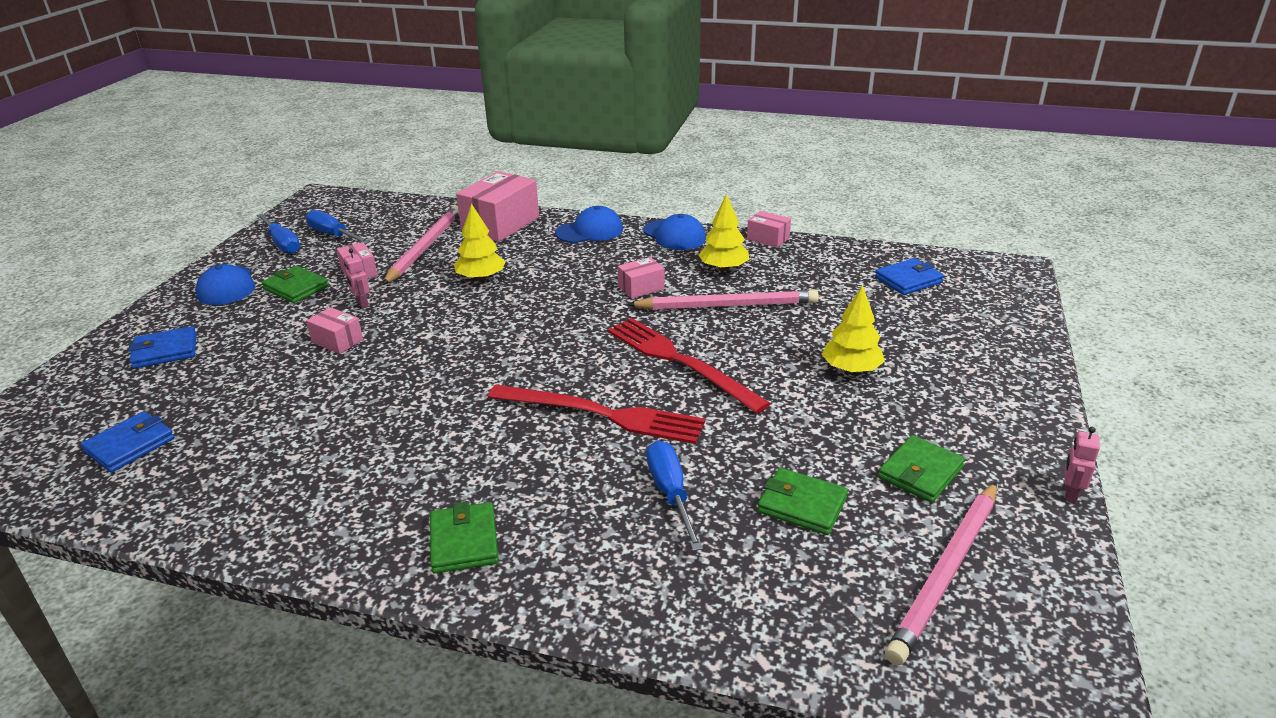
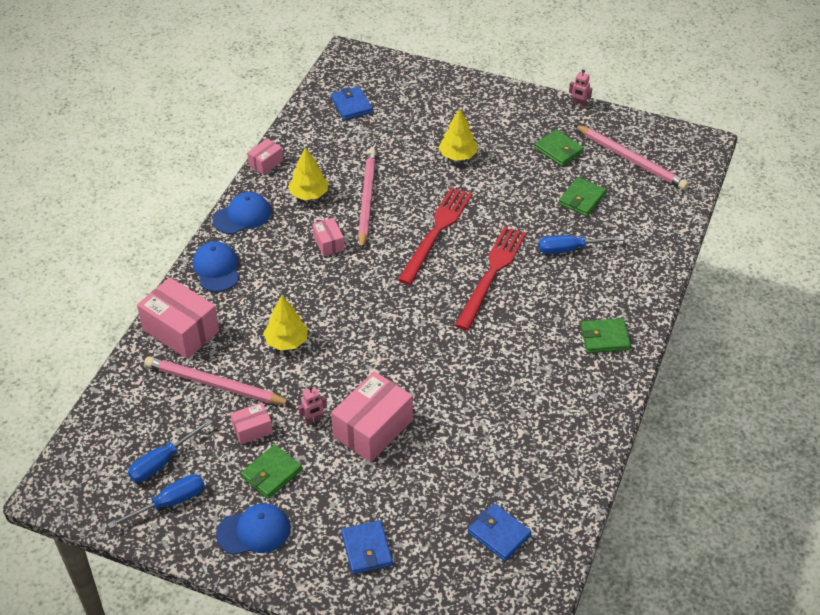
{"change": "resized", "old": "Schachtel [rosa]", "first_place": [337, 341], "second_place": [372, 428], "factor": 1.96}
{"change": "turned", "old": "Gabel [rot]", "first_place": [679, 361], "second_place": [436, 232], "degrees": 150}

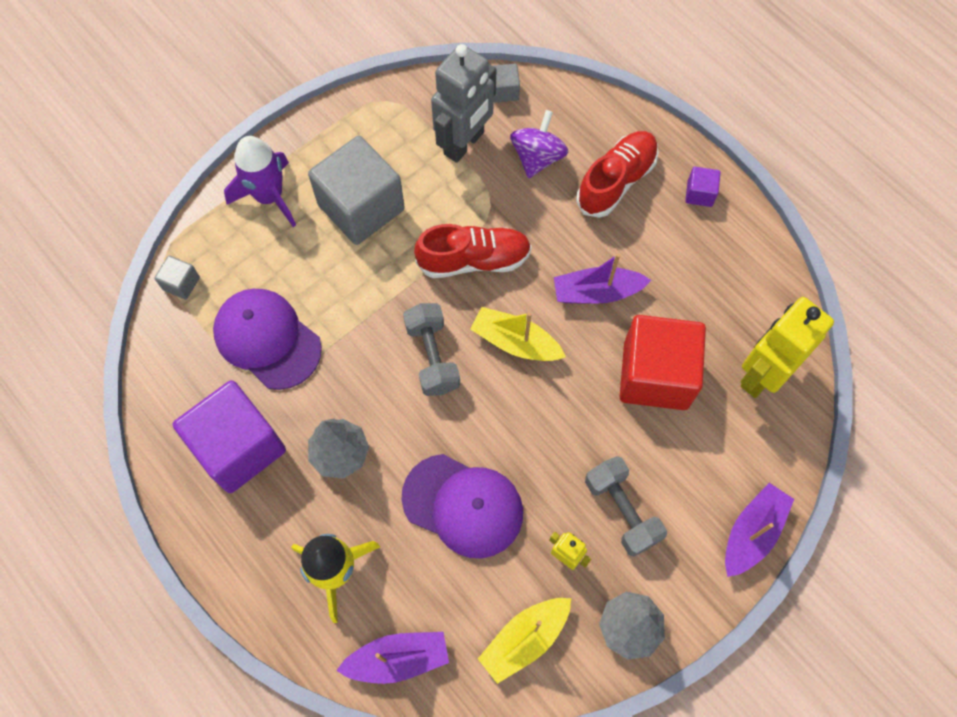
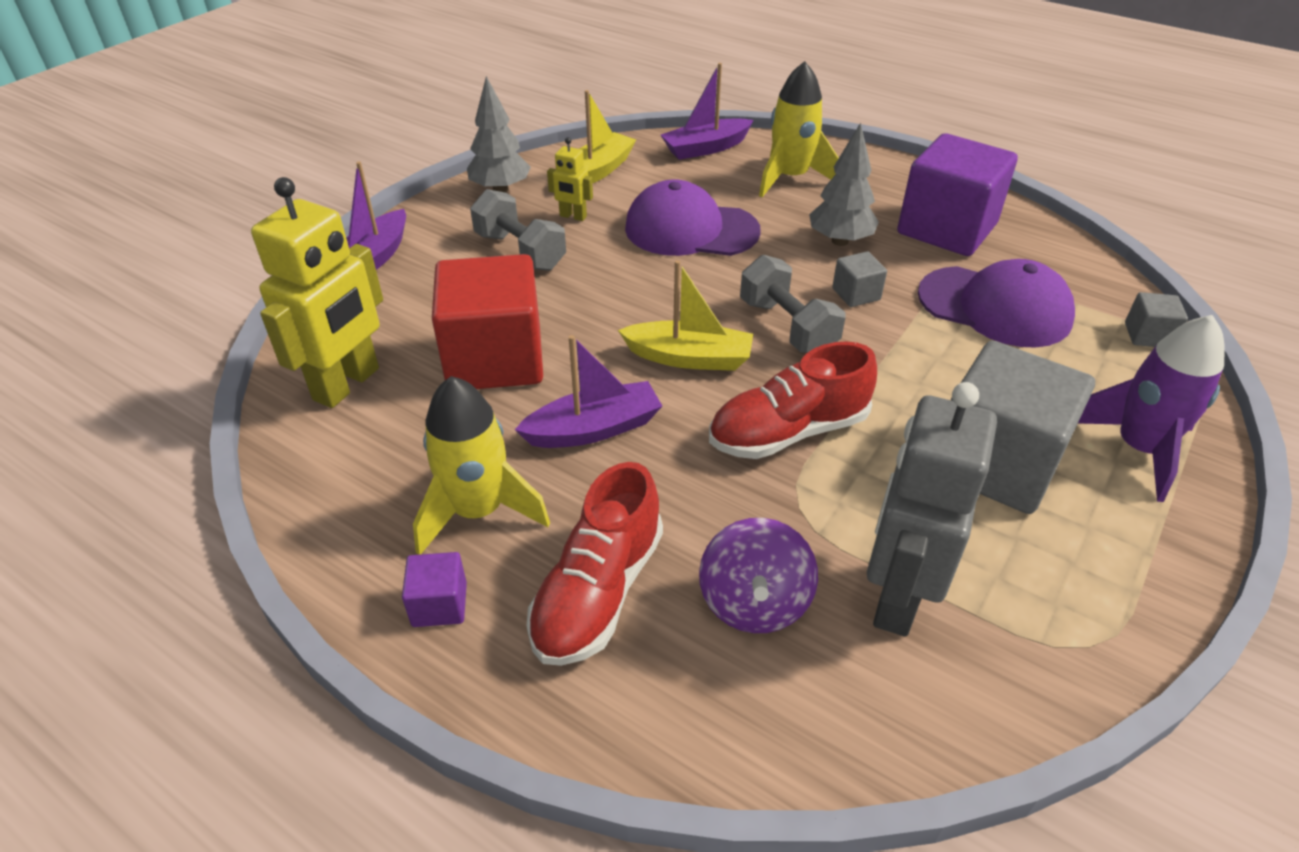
{"change": "added", "new": "Rakete [gelb]", "second_place": [478, 511]}
{"change": "moved", "old": "Kubus [grau]", "first_place": [504, 91], "second_place": [856, 294]}

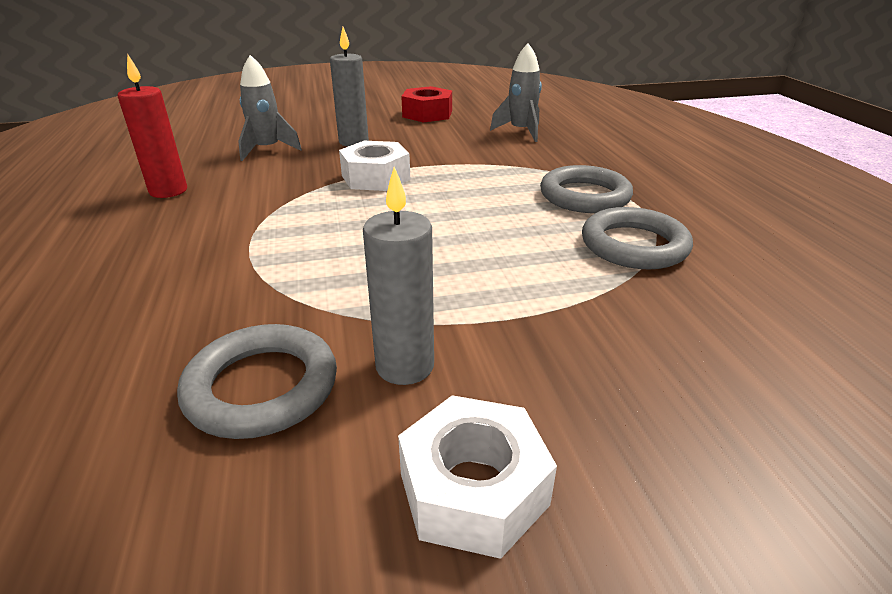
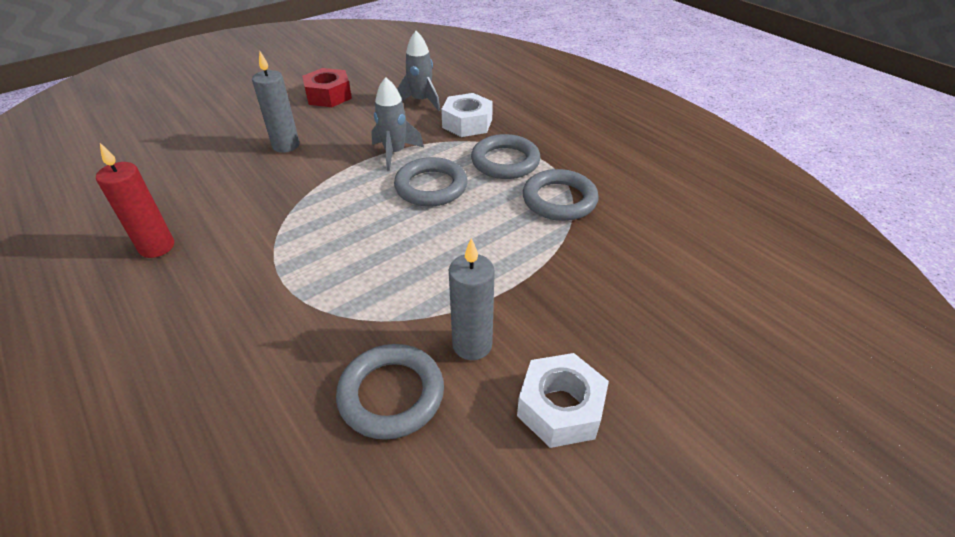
{"change": "moved", "old": "Rakete [grau]", "first_place": [267, 150], "second_place": [394, 153]}
{"change": "added", "new": "Ring [grau]", "second_place": [431, 187]}
{"change": "moved", "old": "Sechskantmutter [weiß]", "first_place": [375, 177], "second_place": [467, 123]}

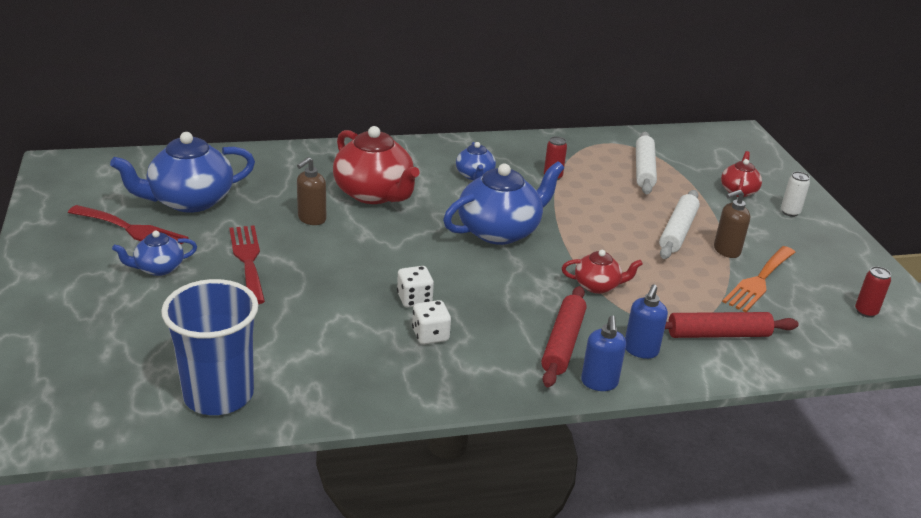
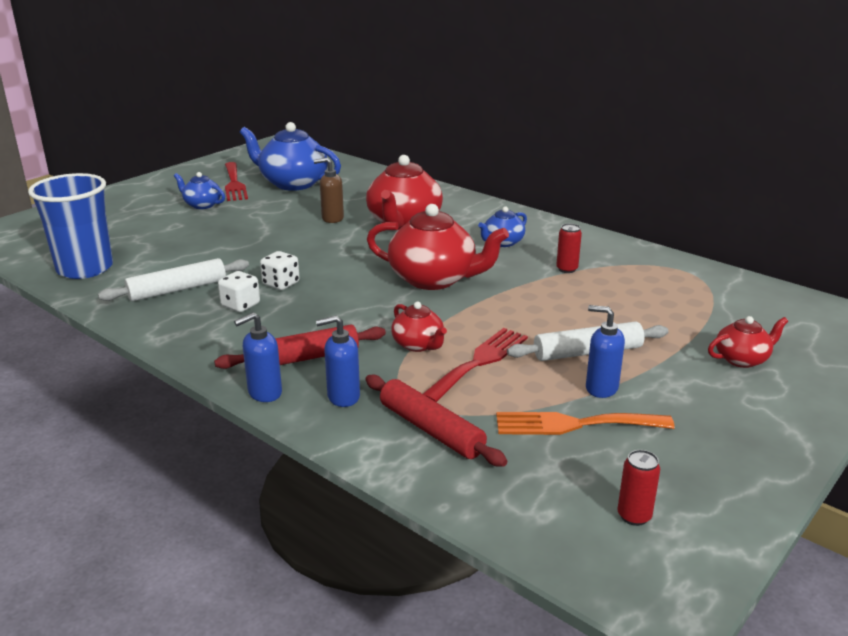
{"change": "moved", "old": "Nudelholz [weiß]", "first_place": [644, 169], "second_place": [177, 289]}
{"change": "recoloured", "old": "Teekanne [blau]", "new": "Teekanne [rot]", "first_place": [500, 231], "second_place": [434, 279]}
{"change": "moved", "old": "Gabel [rot]", "first_place": [248, 260], "second_place": [479, 362]}
{"change": "recoloured", "old": "Seifenspender [braun]", "new": "Seifenspender [blau]", "first_place": [726, 250], "second_place": [601, 388]}
{"change": "removed", "old": "Dose [weiß]", "first_place": [790, 212]}

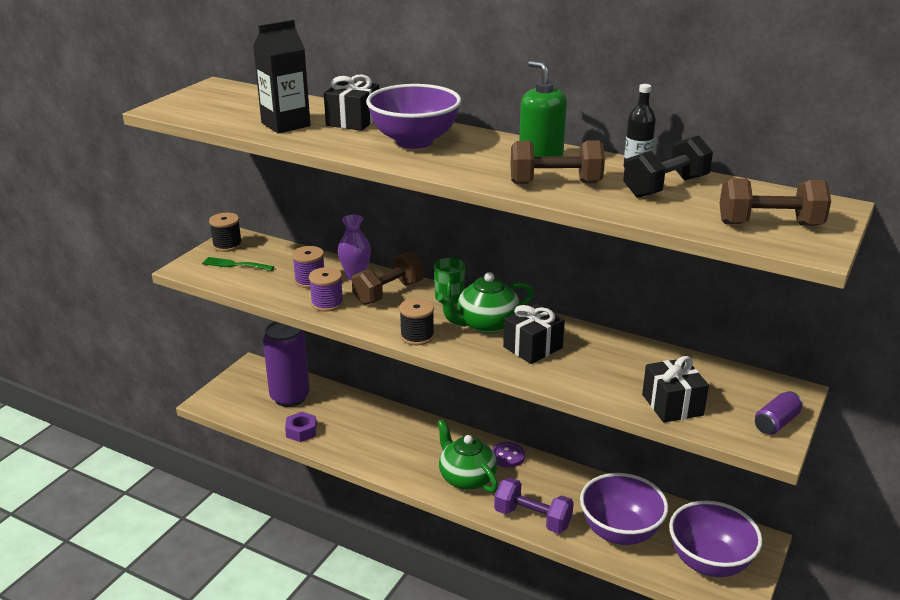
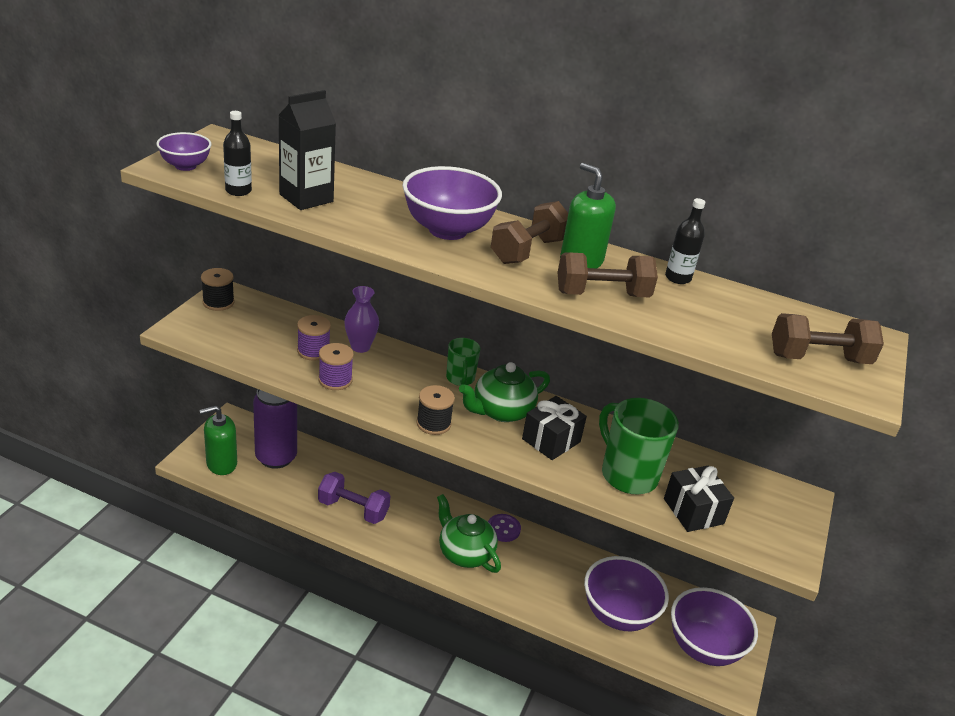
{"change": "added", "new": "Schüssel [lila]", "second_place": [185, 166]}
{"change": "added", "new": "Seifenspender [grün]", "second_place": [221, 464]}
{"change": "added", "new": "Flasche [schwarz]", "second_place": [238, 191]}
{"change": "moved", "old": "Hantel [lila]", "first_place": [532, 518], "second_place": [353, 509]}
{"change": "moved", "old": "Hantel [braun]", "first_place": [388, 293], "second_place": [528, 251]}
{"change": "added", "new": "Tasse [grün]", "second_place": [627, 474]}
{"change": "removed", "old": "Gabel [grün]", "first_place": [235, 265]}
{"change": "removed", "old": "Sechskantmutter [lila]", "first_place": [301, 431]}
{"change": "removed", "old": "Geschenk [schwarz]", "first_place": [353, 121]}
{"change": "removed", "old": "Hantel [schwarz]", "first_place": [665, 187]}
{"change": "removed", "old": "Dose [lila]", "first_place": [776, 423]}

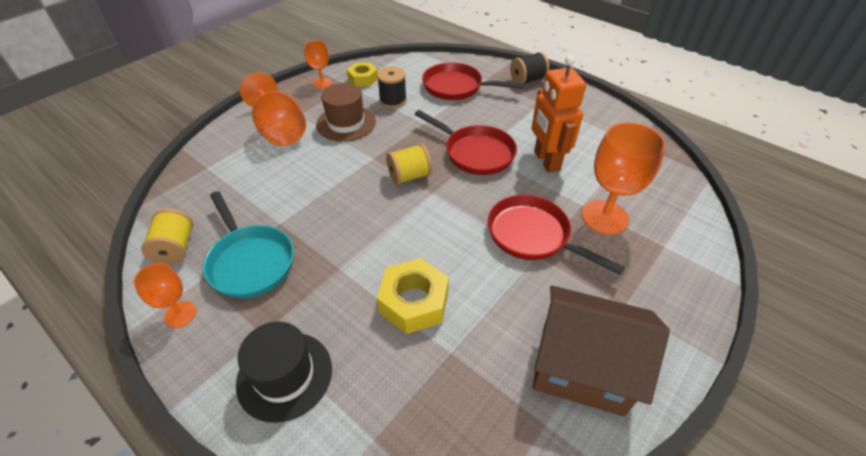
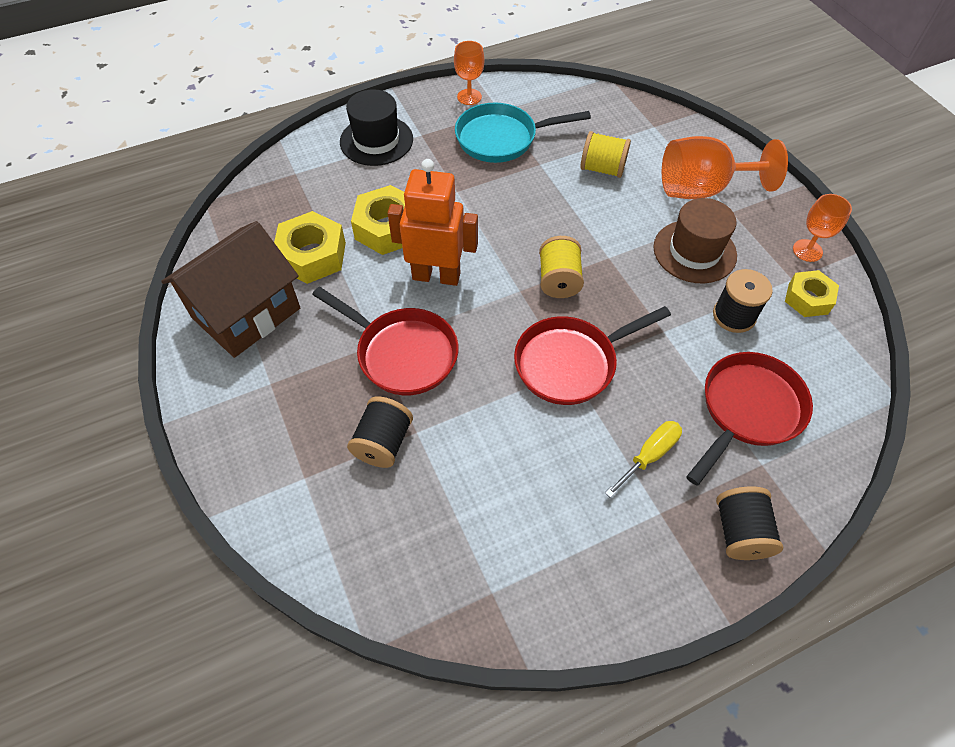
{"change": "added", "new": "Sechskantmutter [gelb]", "second_place": [312, 255]}
{"change": "turned", "old": "Pfanne [rot]", "first_place": [533, 236], "second_place": [402, 353], "degrees": 60}
{"change": "replaced", "old": "Kelch [orange]", "new": "Garnrolle [schwarz]", "first_place": [604, 217], "second_place": [383, 443]}
{"change": "moved", "old": "Roboter [orange]", "first_place": [546, 161], "second_place": [436, 276]}
{"change": "moved", "old": "Garnrolle [gelb]", "first_place": [175, 248], "second_place": [602, 169]}
{"change": "added", "new": "Schraubenzieher [gelb]", "second_place": [649, 455]}

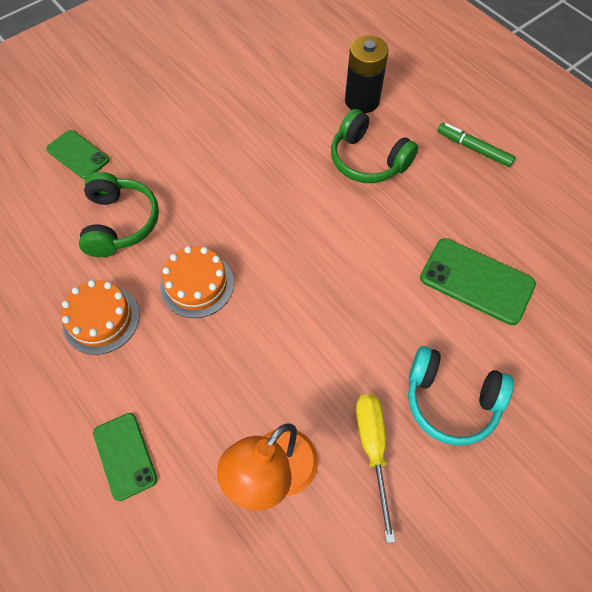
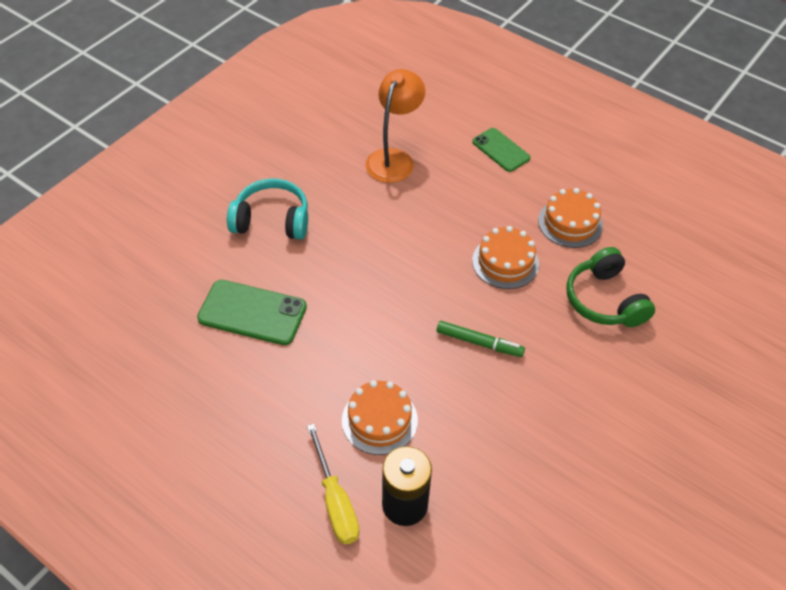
{"change": "moved", "old": "Schraubenzieher [gelb]", "first_place": [373, 449], "second_place": [335, 501]}
{"change": "replaced", "old": "Kopfhörer [grün]", "new": "Kuchen [orange]", "first_place": [368, 160], "second_place": [379, 420]}
{"change": "moved", "old": "Filzstift [grün]", "first_place": [474, 148], "second_place": [479, 343]}
{"change": "removed", "old": "Handy [grün]", "first_place": [78, 155]}

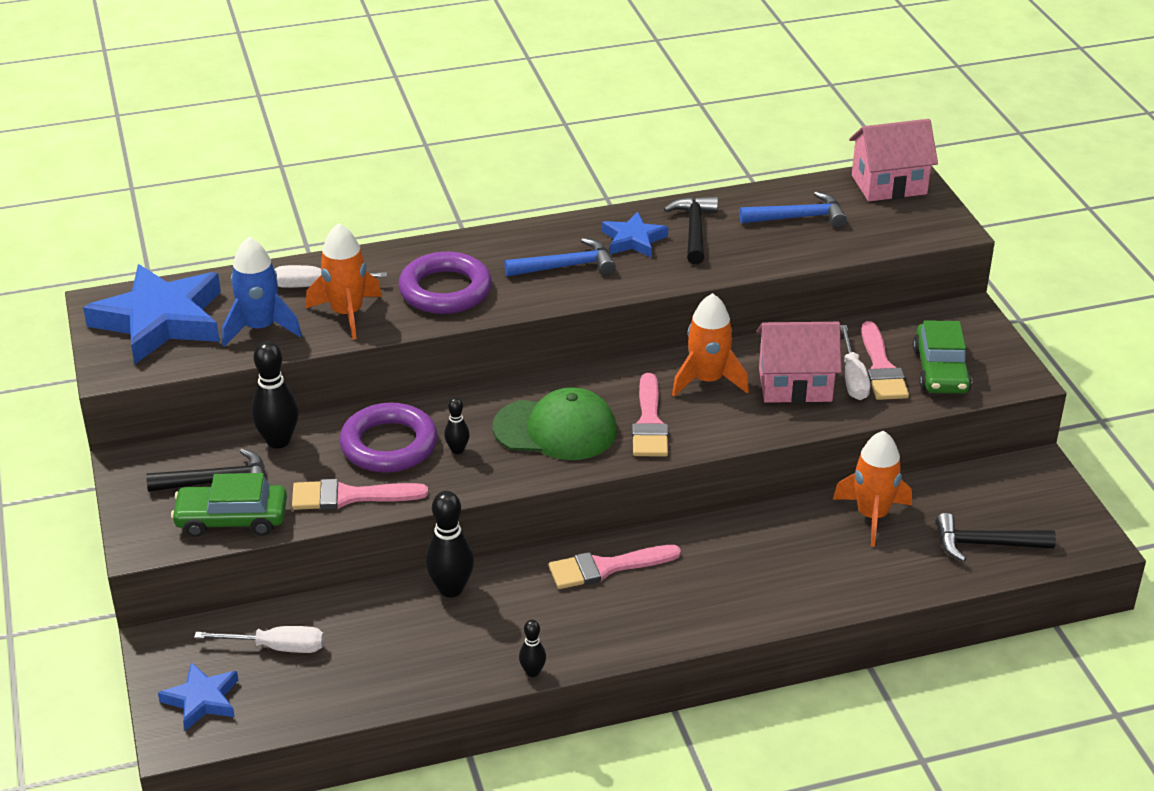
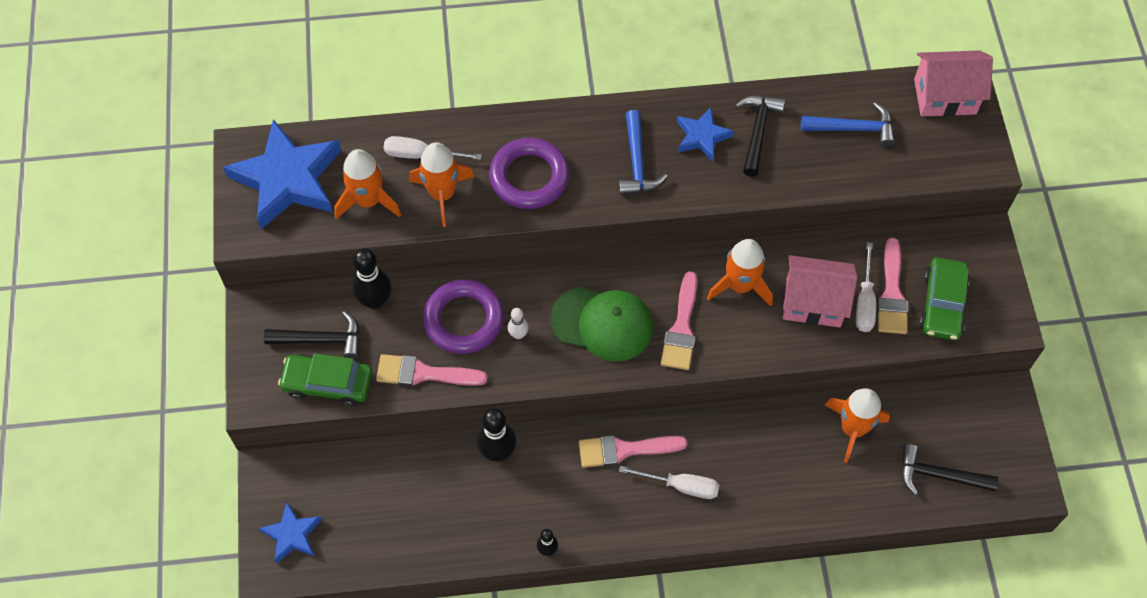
{"change": "recoloured", "old": "Rakete [blau]", "new": "Rakete [orange]", "first_place": [260, 328], "second_place": [368, 200]}
{"change": "recoloured", "old": "Bowlingkegel [schwarz]", "new": "Bowlingkegel [weiß]", "first_place": [457, 450], "second_place": [518, 334]}
{"change": "turned", "old": "Hammer [blau]", "first_place": [566, 266], "second_place": [637, 162], "degrees": 90}
{"change": "moved", "old": "Schraubenzieher [weiß]", "first_place": [276, 647], "second_place": [681, 486]}

